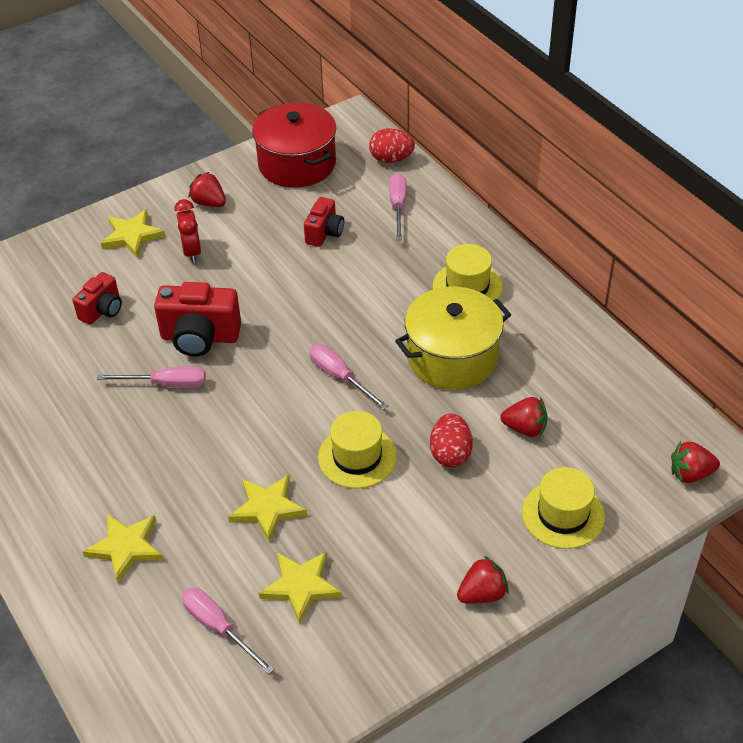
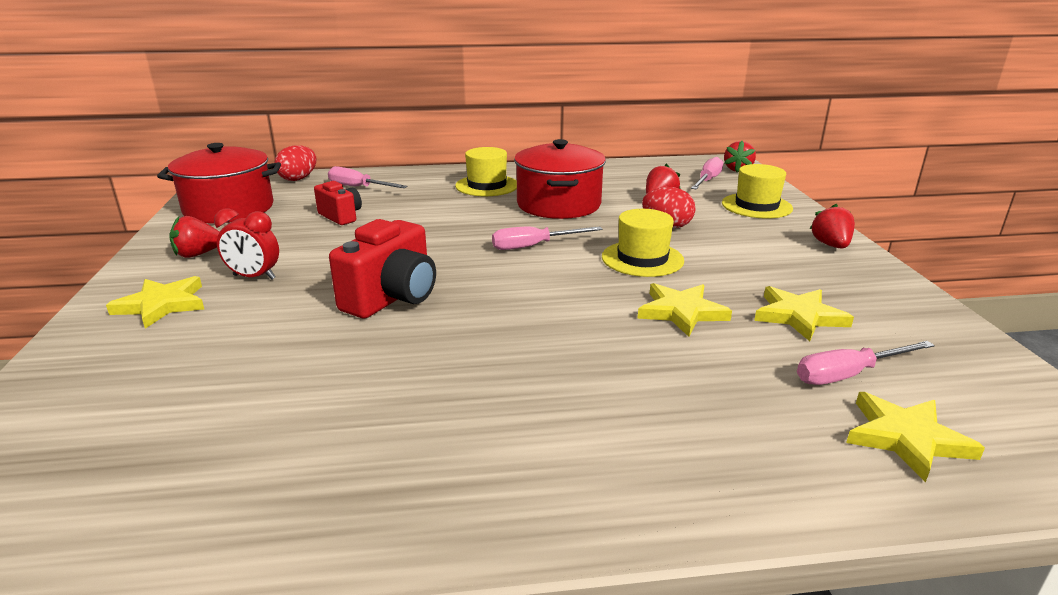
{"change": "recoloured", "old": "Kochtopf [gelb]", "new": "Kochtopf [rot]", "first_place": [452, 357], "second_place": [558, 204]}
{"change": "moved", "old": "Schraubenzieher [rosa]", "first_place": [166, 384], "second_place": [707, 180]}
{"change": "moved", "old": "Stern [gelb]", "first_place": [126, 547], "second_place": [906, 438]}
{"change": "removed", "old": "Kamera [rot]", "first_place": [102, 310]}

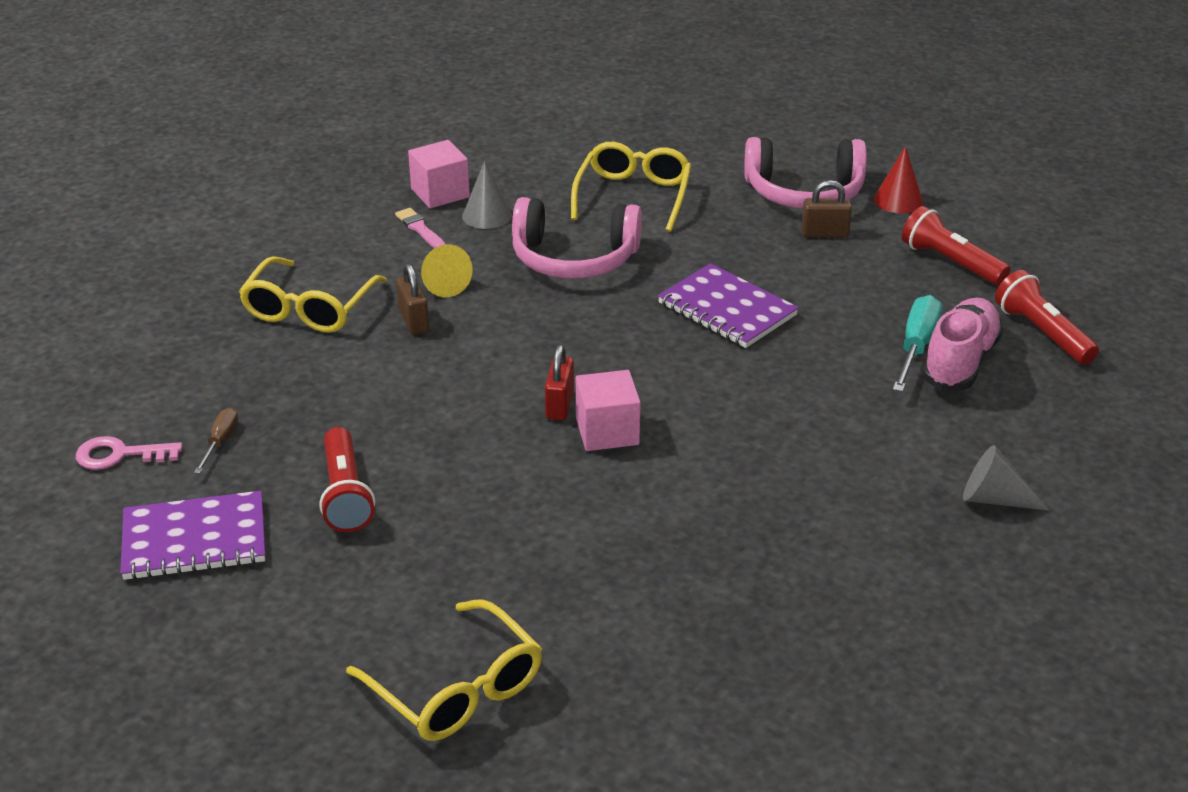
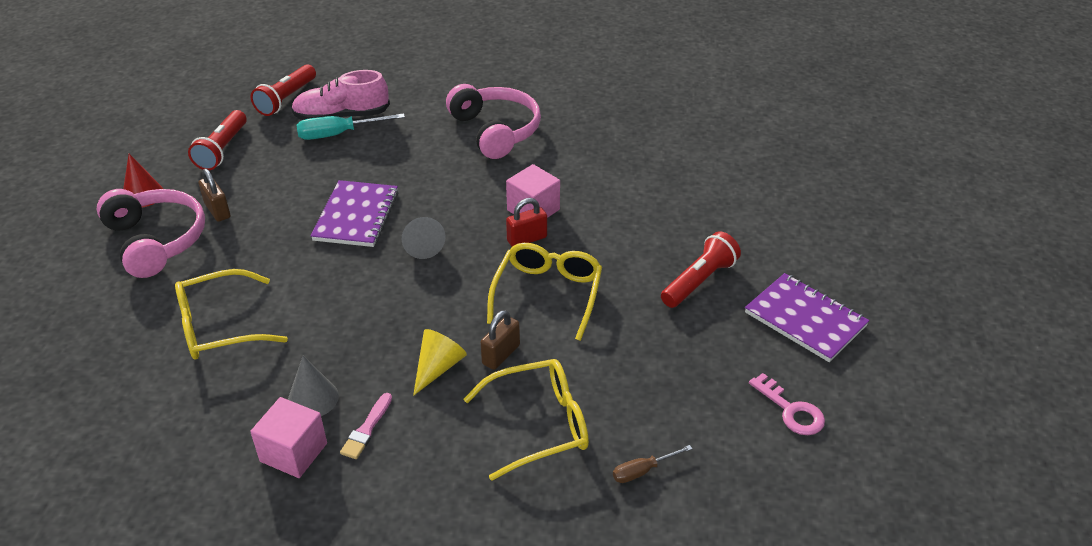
{"change": "moved", "old": "Kegel [grau]", "first_place": [994, 499], "second_place": [422, 245]}
{"change": "moved", "old": "Kopfhörer [rosa]", "first_place": [574, 258], "second_place": [495, 131]}
{"change": "moved", "old": "Brille [gelb]", "first_place": [457, 689], "second_place": [547, 294]}
{"change": "moved", "old": "Schraubenzieher [braun]", "first_place": [220, 441], "second_place": [643, 471]}

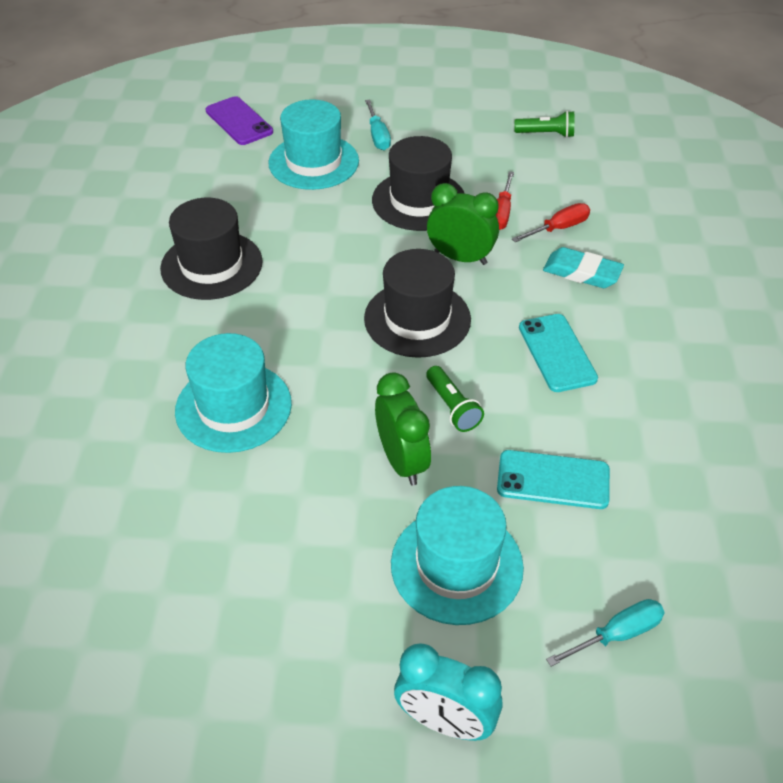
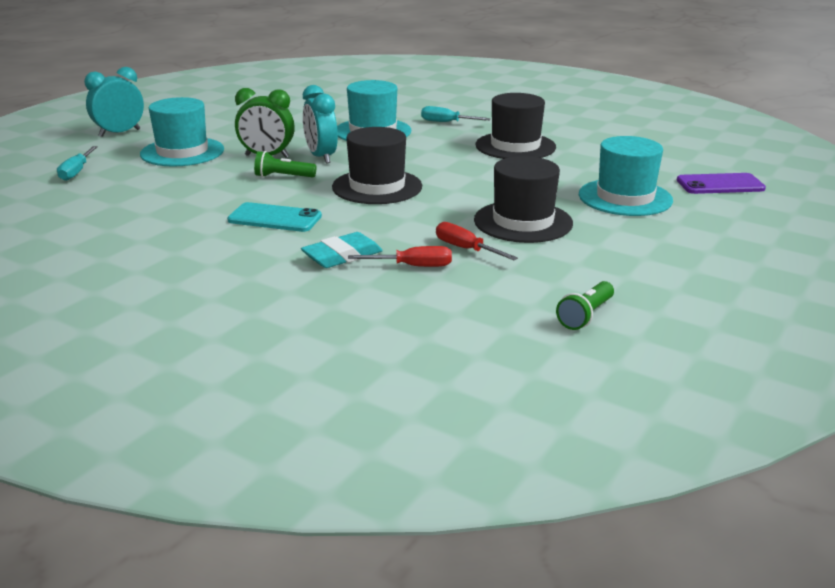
{"change": "added", "new": "Wecker [türkis]", "second_place": [321, 157]}
{"change": "turned", "old": "Schraubenzieher [rot]", "first_place": [558, 228], "second_place": [413, 266], "degrees": -90}
{"change": "moved", "old": "Schraubenzieher [türkis]", "first_place": [378, 136], "second_place": [446, 122]}
{"change": "removed", "old": "Wecker [grün]", "first_place": [460, 258]}
{"change": "removed", "old": "Handy [türkis]", "first_place": [553, 480]}

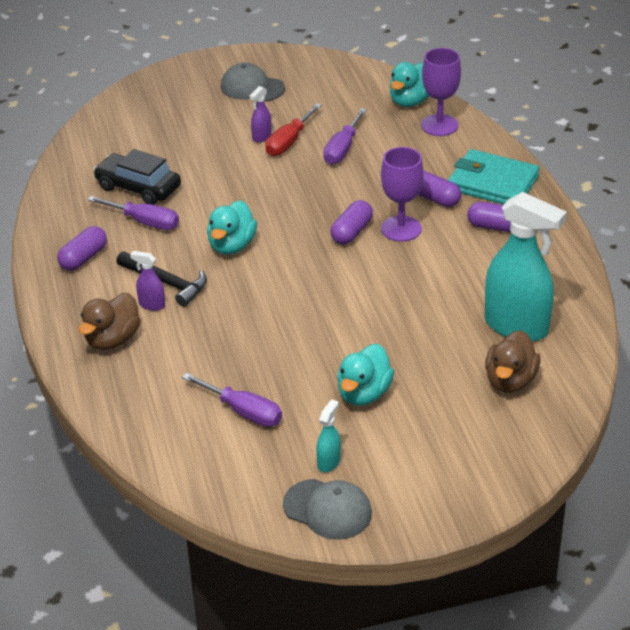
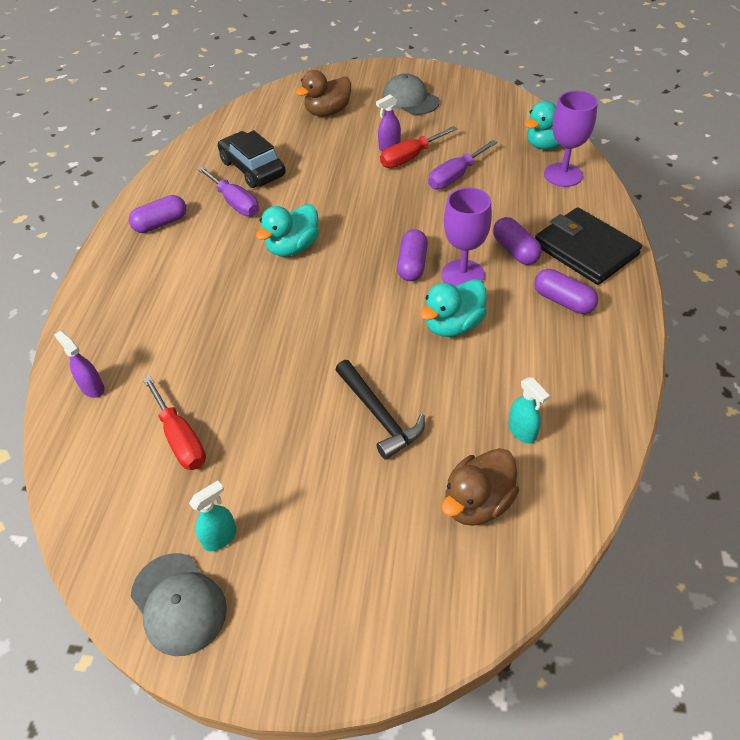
{"change": "moved", "old": "Sprühflasche [lila]", "first_place": [151, 305], "second_place": [92, 388]}
{"change": "recoloured", "old": "Schraubenzieher [lila]", "new": "Schraubenzieher [rot]", "first_place": [243, 412], "second_place": [180, 438]}
{"change": "moved", "old": "Ente [braun]", "first_place": [112, 340], "second_place": [328, 112]}
{"change": "moved", "old": "Hammer [schwarz]", "first_place": [166, 282], "second_place": [379, 415]}
{"change": "turned", "old": "Kapsel [lila]", "first_place": [351, 232], "second_place": [412, 265], "degrees": -45}
{"change": "moved", "old": "Ente [türkis]", "first_place": [364, 394], "second_place": [453, 325]}
{"change": "resized", "old": "Sprühflasche [türkis]", "first_place": [516, 327], "second_place": [522, 432], "factor": 0.43}
{"change": "recoloured", "old": "Geldbörse [türkis]", "new": "Geldbörse [schwarz]", "first_place": [493, 183], "second_place": [585, 250]}

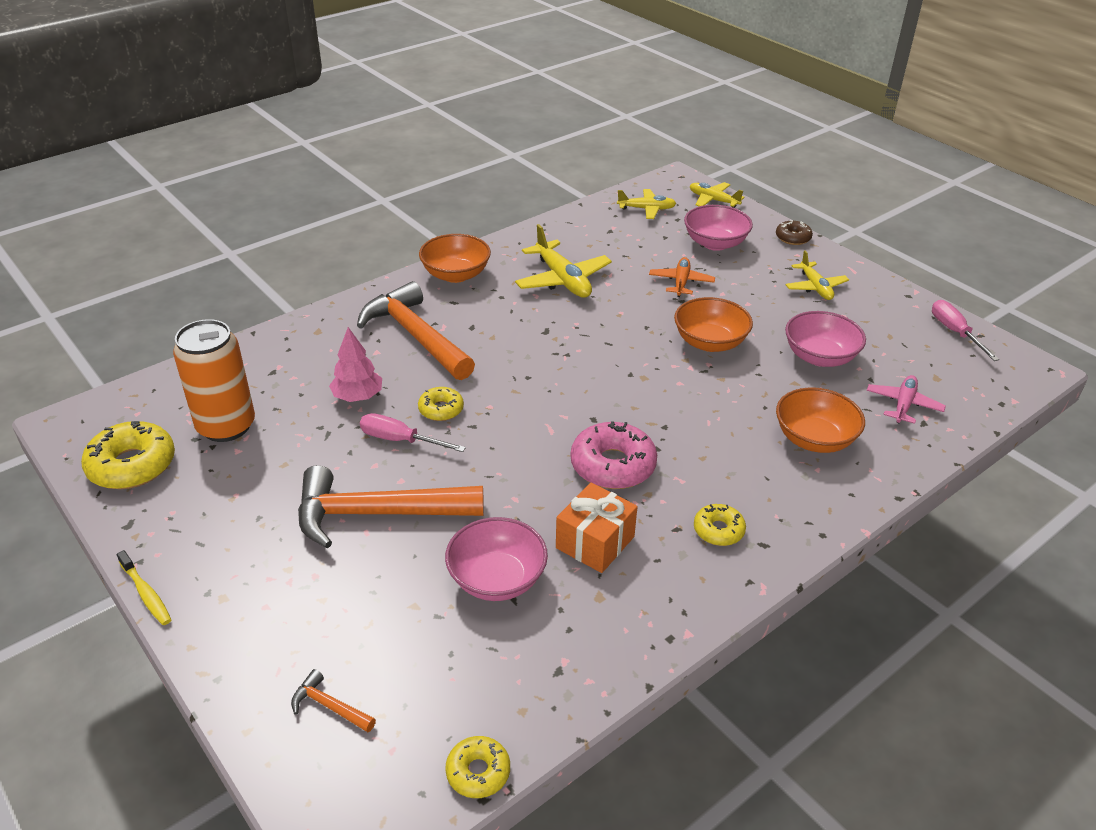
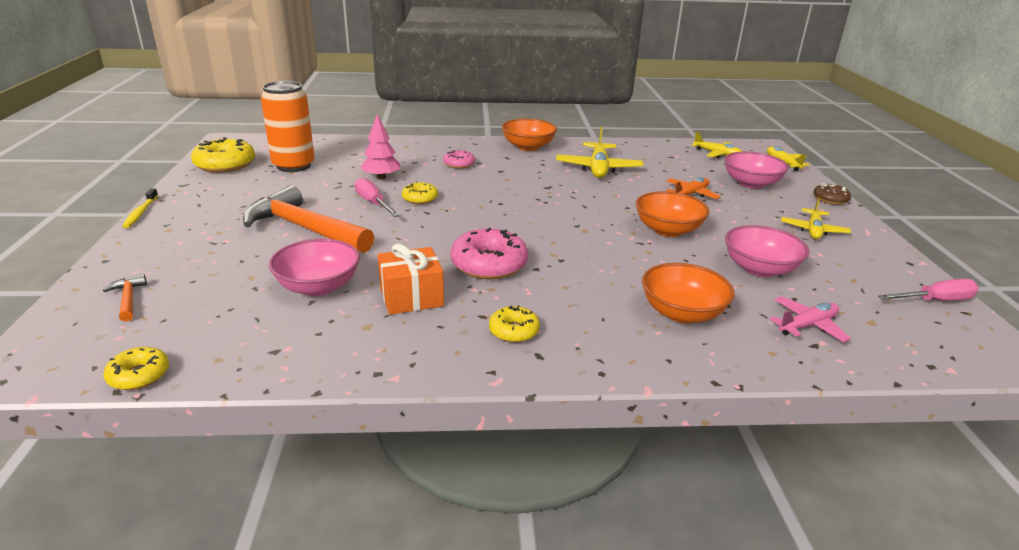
{"change": "replaced", "old": "Hammer [orange]", "new": "Donut [rosa]", "first_place": [416, 336], "second_place": [459, 164]}
{"change": "turned", "old": "Schraubenzieher [rosa]", "first_place": [955, 332], "second_place": [935, 301], "degrees": 60}

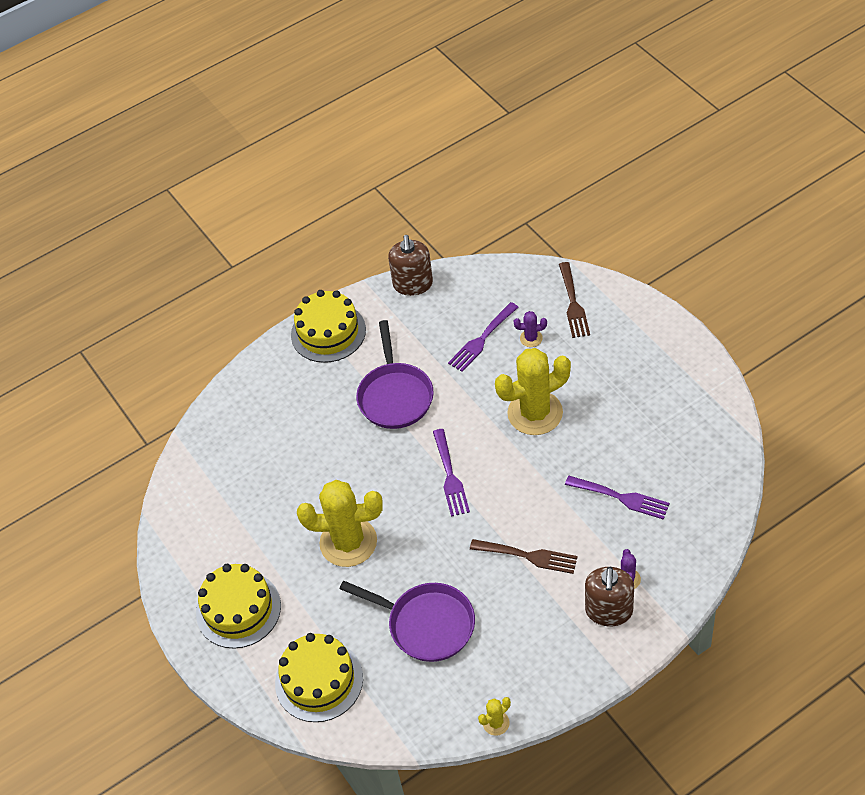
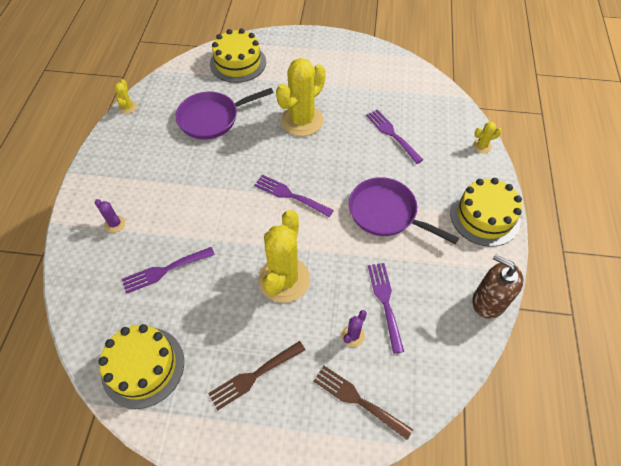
{"change": "moved", "old": "Kuchen [gelb]", "first_place": [238, 609], "second_place": [143, 366]}
{"change": "moved", "old": "Gabel [braun]", "first_place": [528, 556], "second_place": [254, 376]}
{"change": "added", "new": "Gabel [lila]", "second_place": [392, 134]}
{"change": "added", "new": "Kaktus [gelb]", "second_place": [482, 146]}
{"change": "removed", "old": "Seifenspender [braun]", "first_place": [609, 611]}

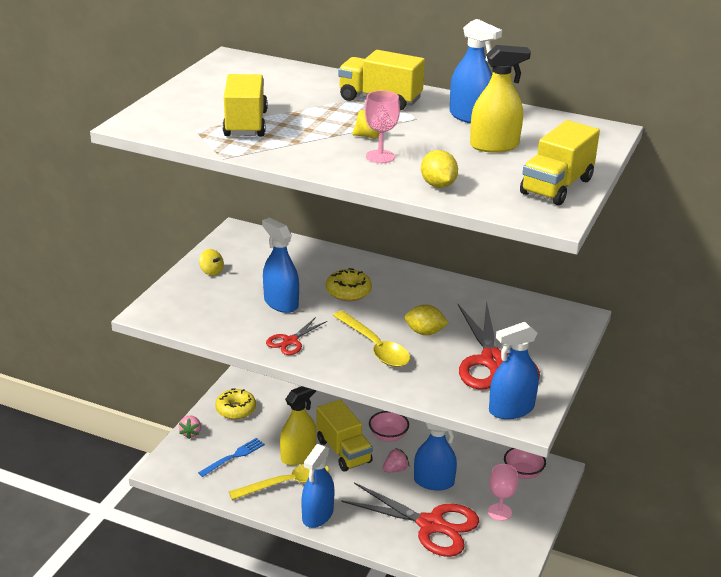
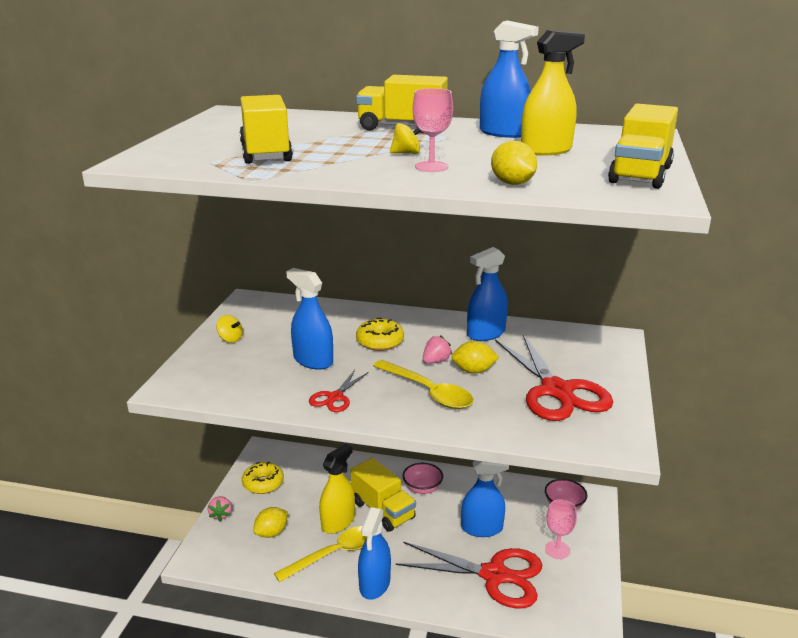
{"change": "replaced", "old": "Gabel [blau]", "new": "Zitrone [gelb]", "first_place": [234, 456], "second_place": [271, 533]}
{"change": "moved", "old": "Erdbeere [rosa]", "first_place": [395, 469], "second_place": [436, 361]}
{"change": "moved", "old": "Sprühflasche [blau]", "first_place": [511, 409], "second_place": [486, 333]}

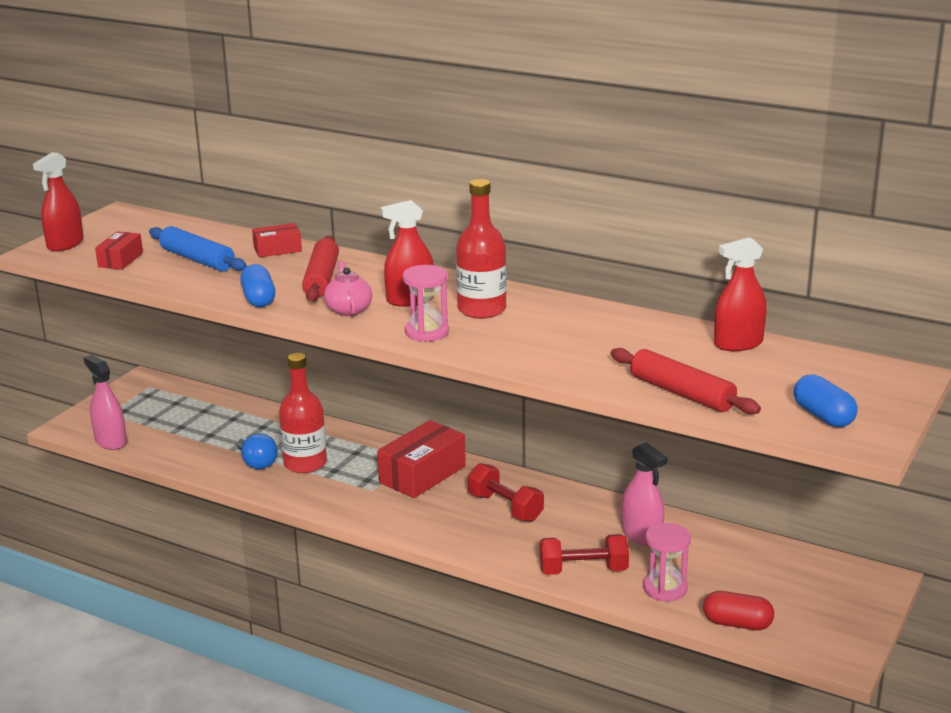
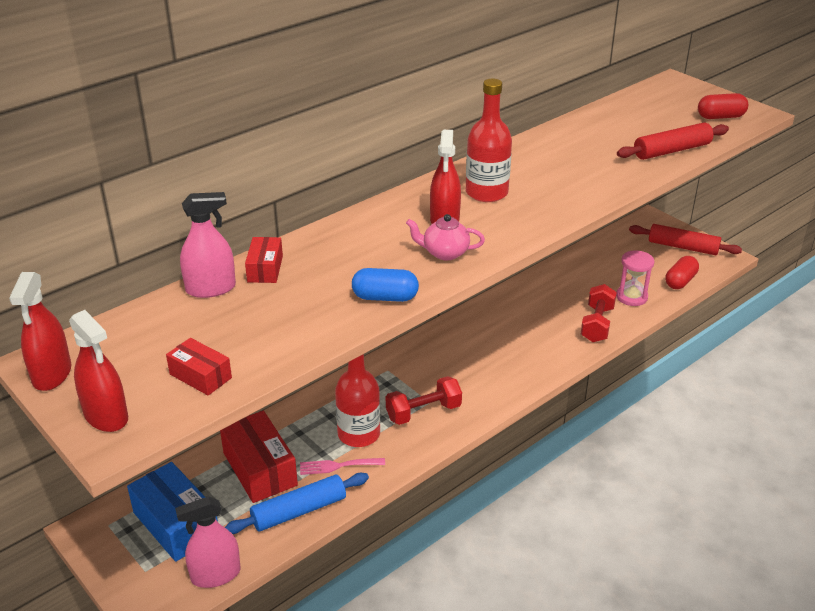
{"change": "moved", "old": "Sprühflasche [rot]", "first_place": [738, 344], "second_place": [52, 374]}
{"change": "added", "new": "Schachtel [blau]", "second_place": [176, 524]}
{"change": "moved", "old": "Sprühflasche [rosa]", "first_place": [642, 535], "second_place": [211, 288]}
{"change": "moved", "old": "Schachtel [rot]", "first_place": [422, 474], "second_place": [260, 469]}
{"change": "moved", "old": "Nudelholz [blau]", "first_place": [197, 260], "second_place": [299, 511]}
{"change": "replaced", "old": "Glühbirne [blau]", "new": "Gabel [rosa]", "first_place": [257, 463], "second_place": [337, 466]}
{"change": "moved", "old": "Hantel [rot]", "first_place": [505, 508], "second_place": [423, 412]}
{"change": "moved", "old": "Nudelholz [rot]", "first_place": [321, 279], "second_place": [683, 247]}
{"change": "recoloured", "old": "Kapsel [blau]", "new": "Kapsel [rot]", "first_place": [823, 416], "second_place": [720, 117]}
{"change": "removed", "old": "Sanduhr [rosa]", "first_place": [426, 332]}

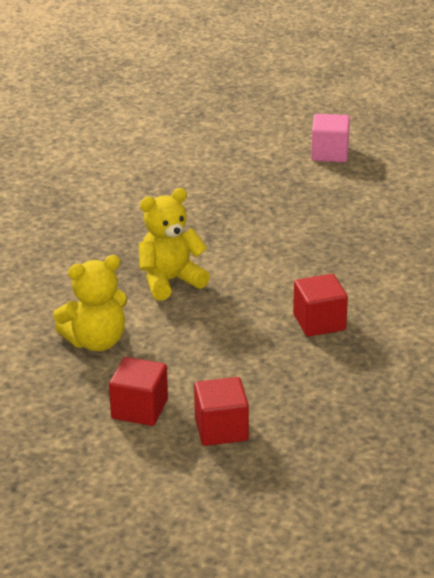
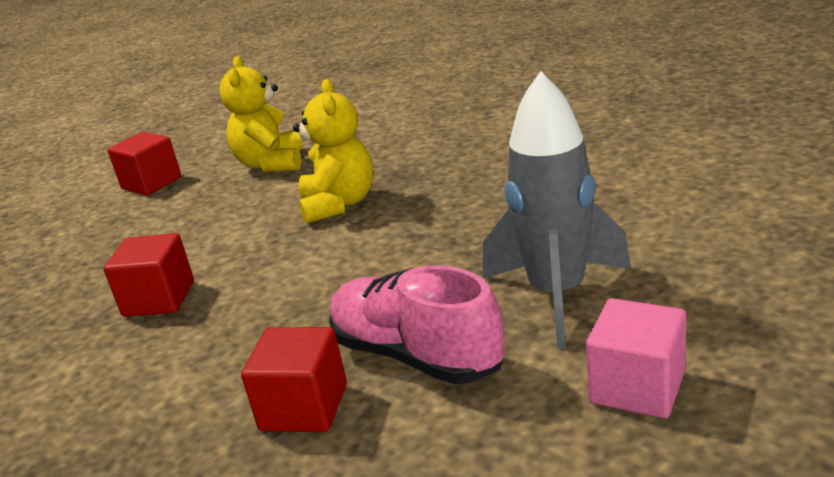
{"change": "moved", "old": "Kubus [rot]", "first_place": [221, 429], "second_place": [304, 407]}
{"change": "added", "new": "Schuh [rosa]", "second_place": [416, 355]}
{"change": "added", "new": "Rakete [grau]", "second_place": [557, 295]}

